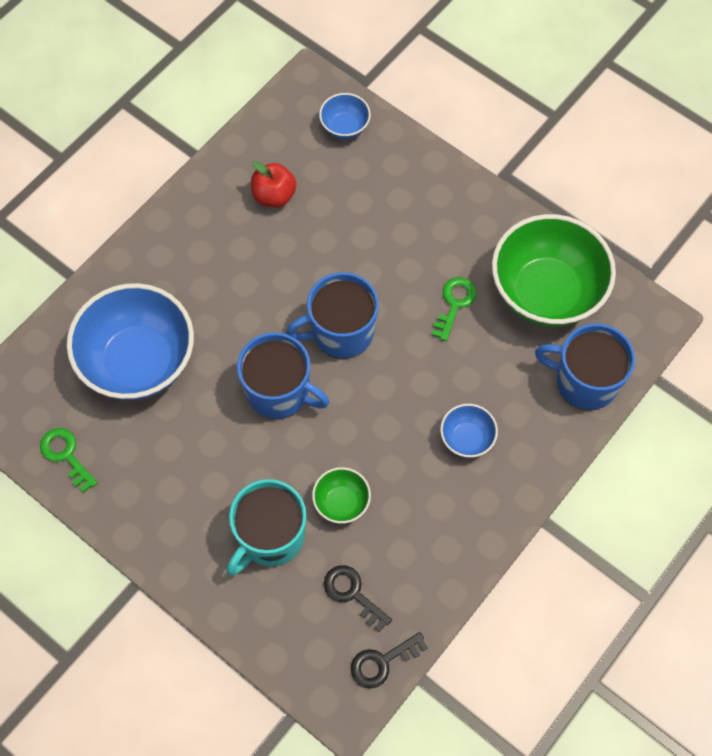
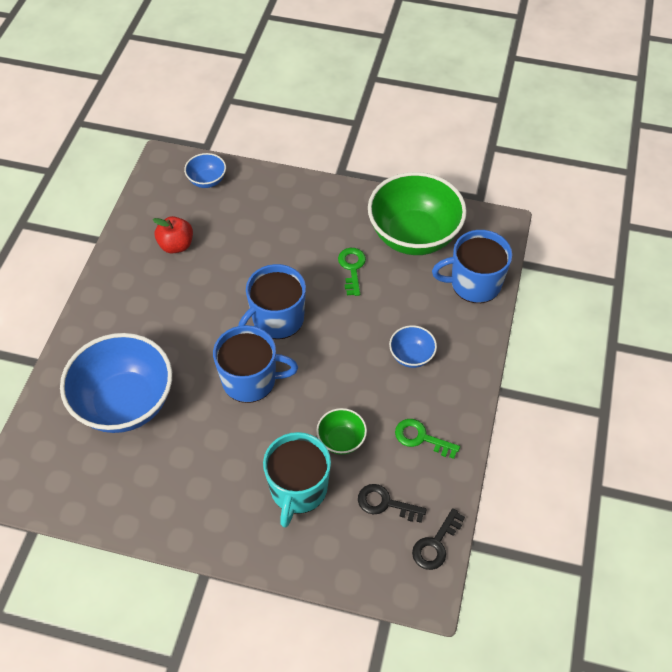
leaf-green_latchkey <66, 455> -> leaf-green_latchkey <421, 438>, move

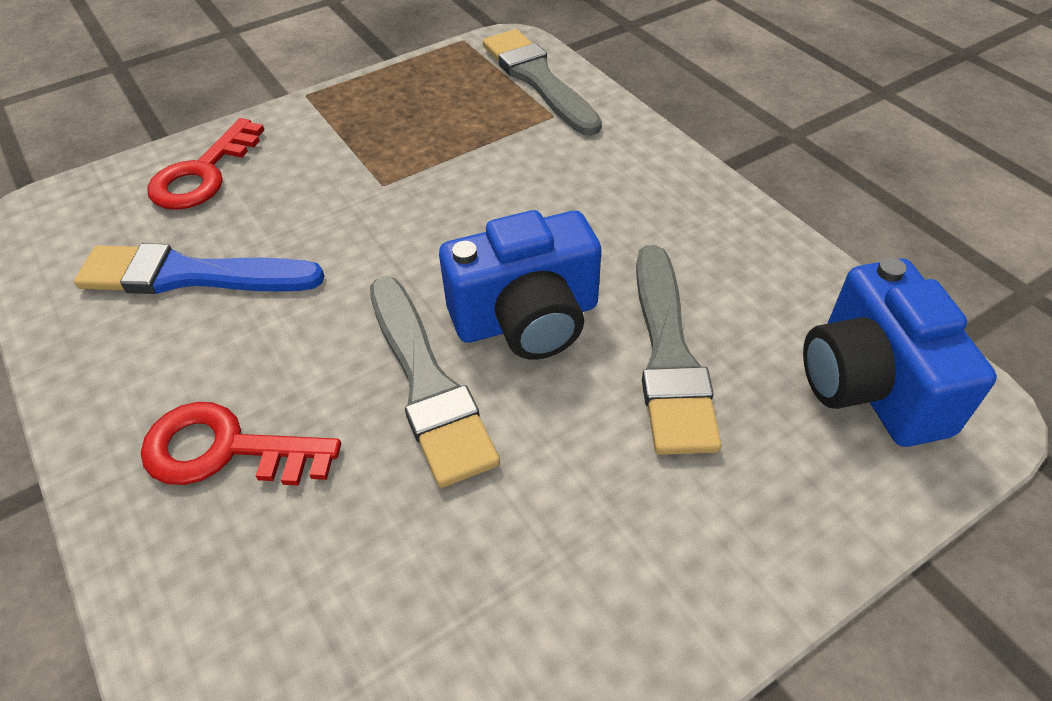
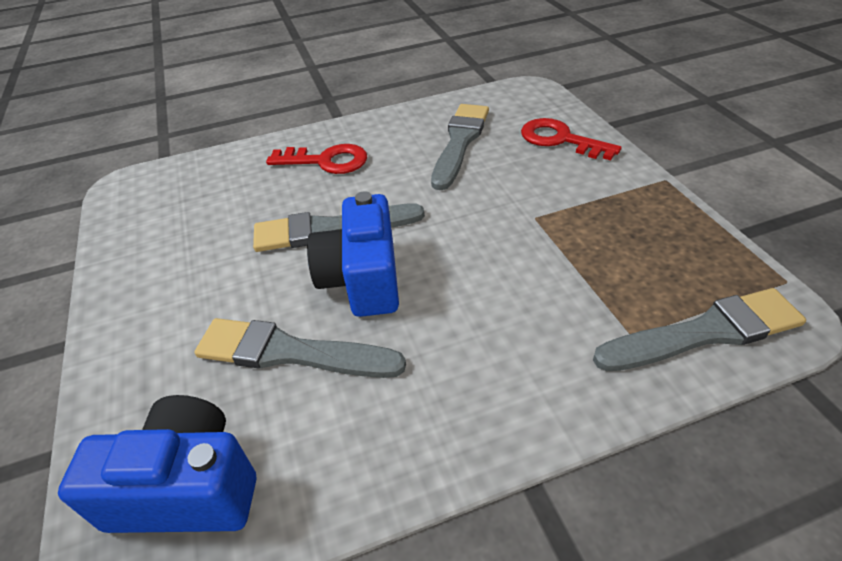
red_latchkey <225, 450> -> red_latchkey <326, 161>, 75 degrees clockwise
royal_blue_brush <190, 275> -> grey_brush <460, 142>

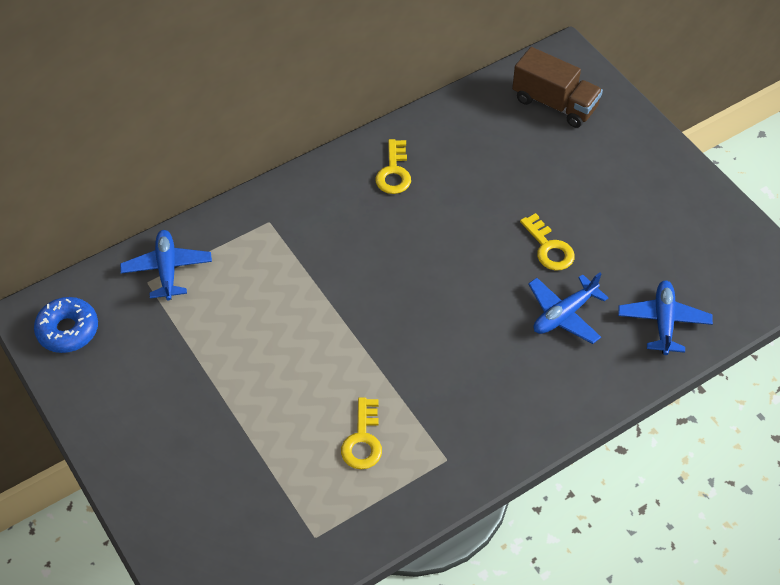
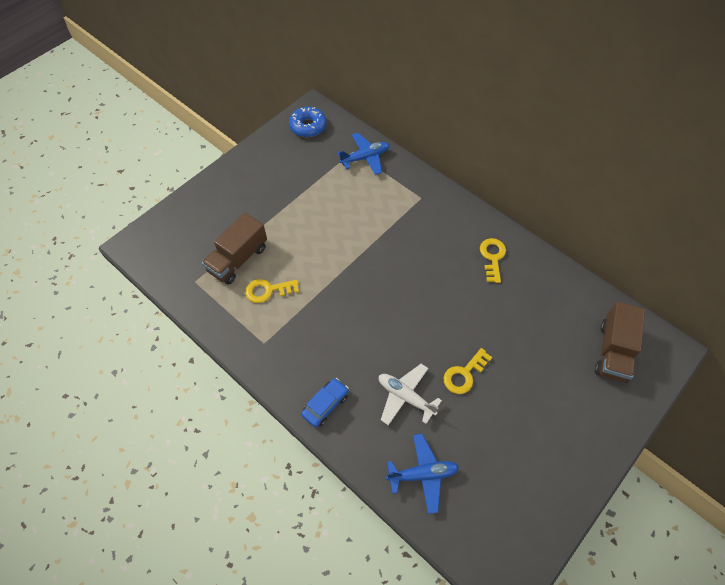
none -> dark_brown_lorry <238, 259>
none -> royal_blue_car <325, 405>
royal_blue_plane <564, 314> -> white_plane <405, 397>
bright_yellow_latchkey <394, 172> -> bright_yellow_latchkey <492, 257>, 105 degrees clockwise

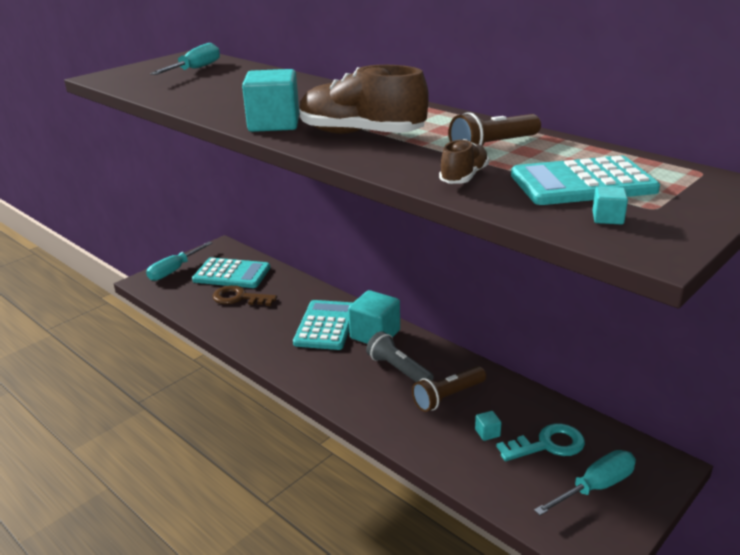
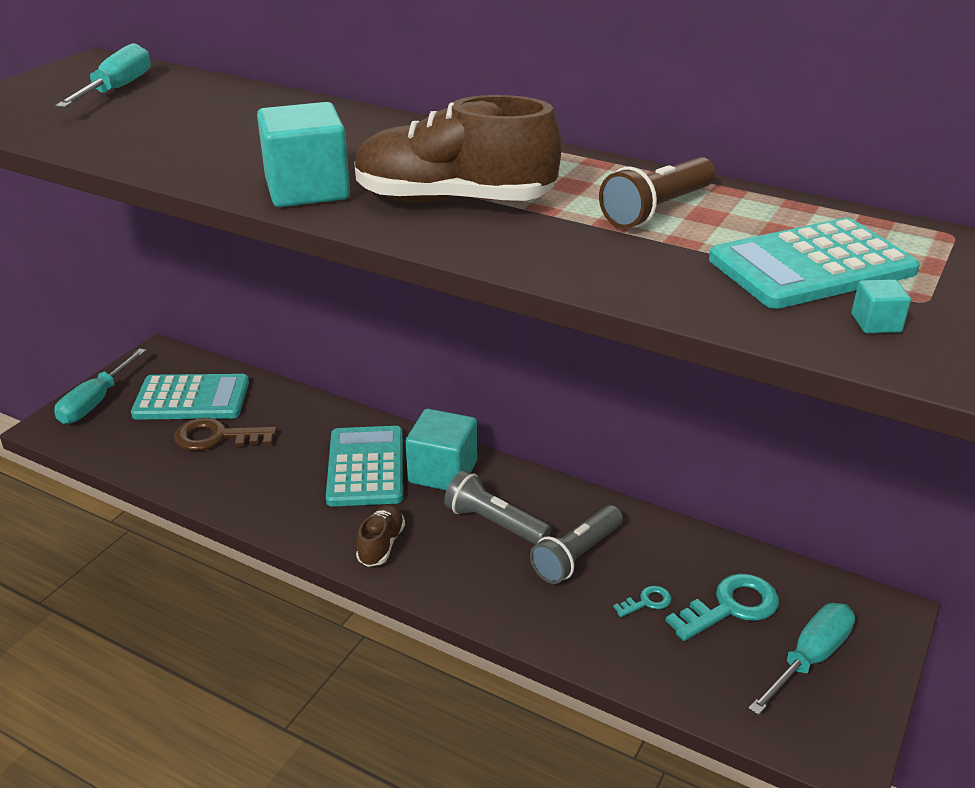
dark_brown_shoe <464, 177> -> dark_brown_shoe <381, 545>, move
dark_brown_flashlight <448, 397> -> grey_flashlight <577, 555>
turquoise_solid_cube <487, 433> -> turquoise_latchkey <646, 602>

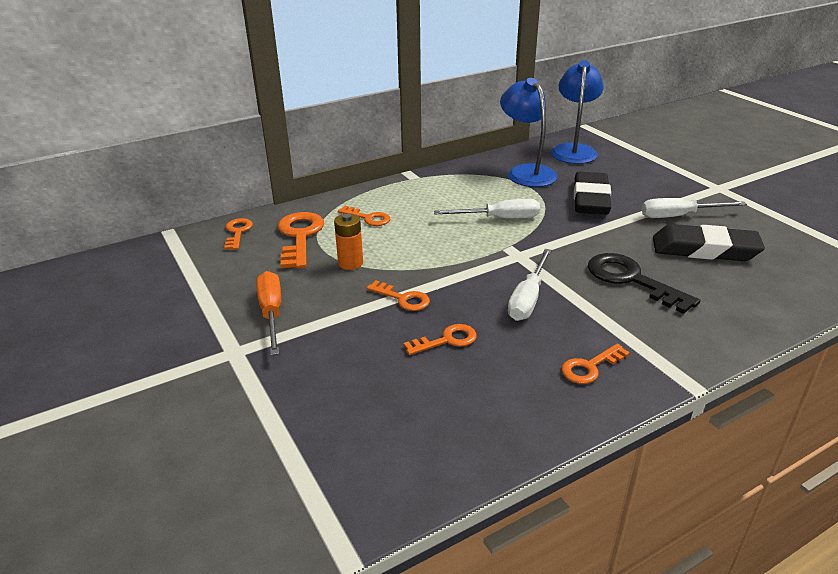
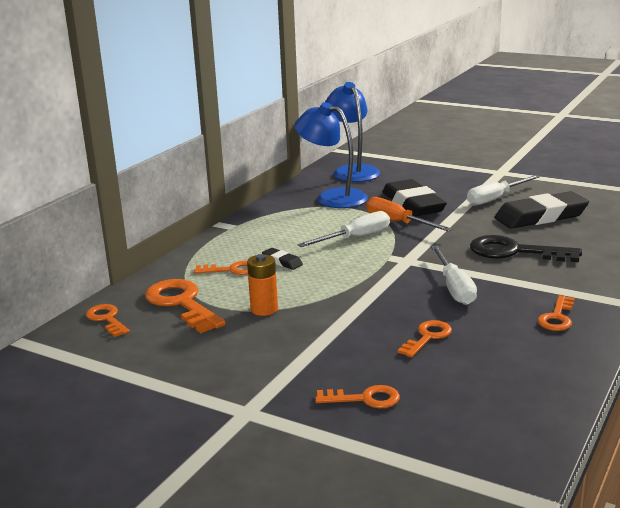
none -> ebony_eraser <282, 262>
orange_latchkey <403, 299> -> orange_latchkey <365, 399>, move
orange_screwdriver <272, 313> -> orange_screwdriver <398, 223>, move

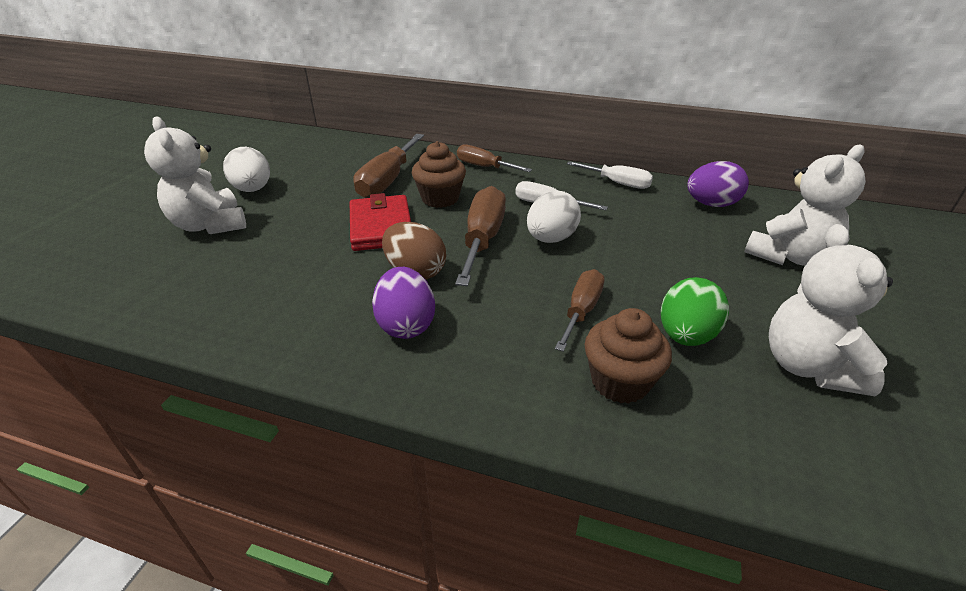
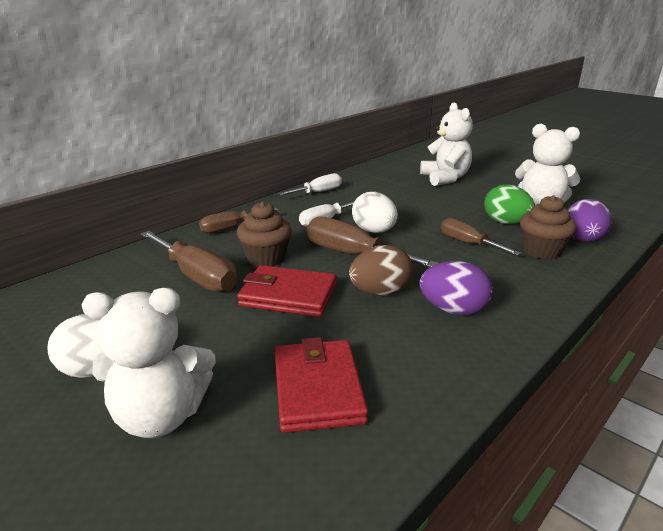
none -> red_wallet <318, 389>
purple_toy_egg <711, 204> -> purple_toy_egg <583, 240>, move

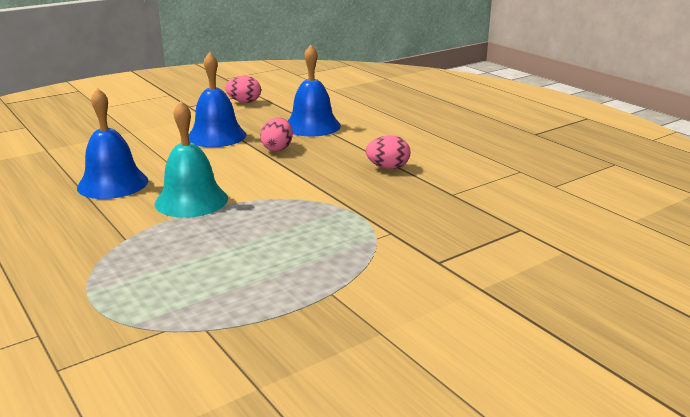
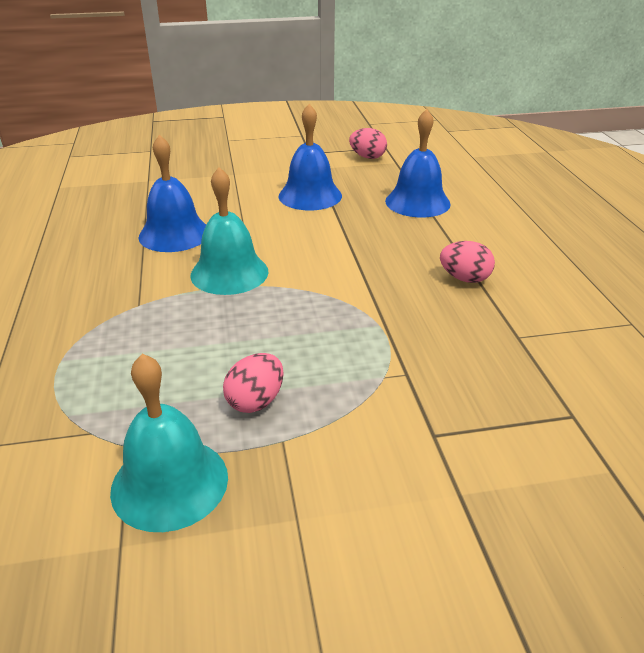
none -> turquoise_bell <169, 483>
pink_toy_egg <277, 148> -> pink_toy_egg <256, 401>, move

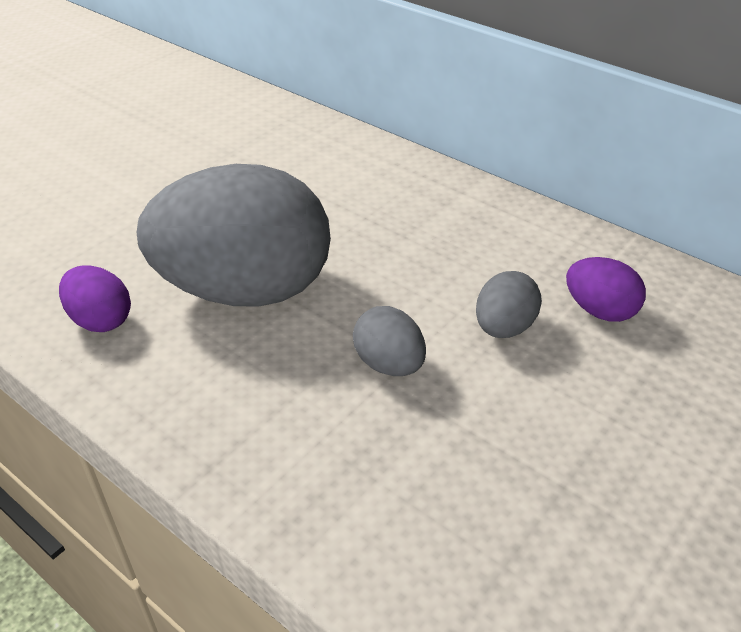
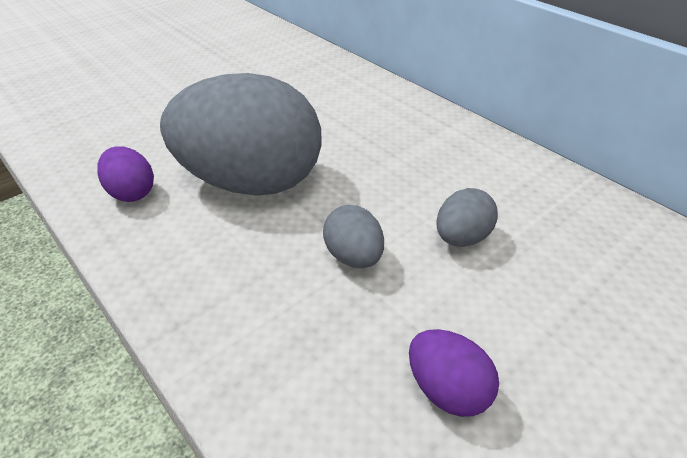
purple_toy_egg <599, 310> -> purple_toy_egg <447, 390>, move

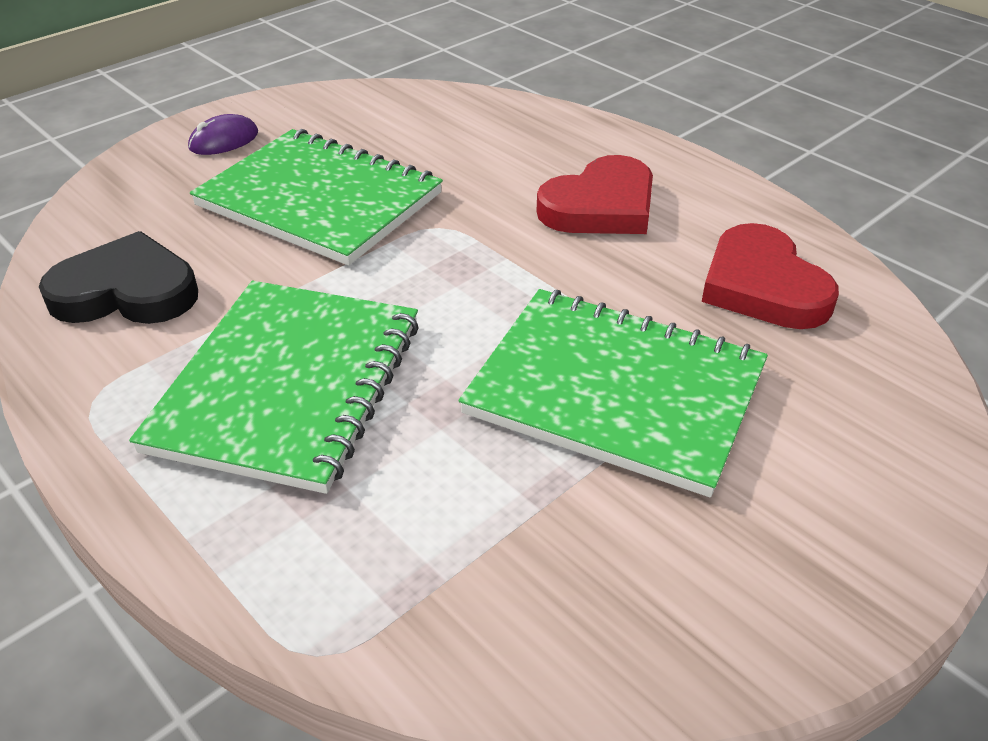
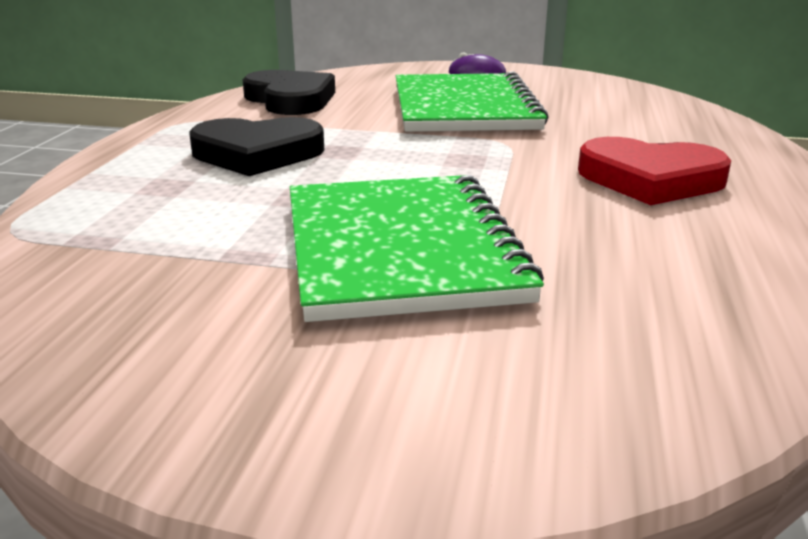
leaf-green_notepad <288, 385> -> ebony_heart <257, 154>
red_heart <762, 286> -> none

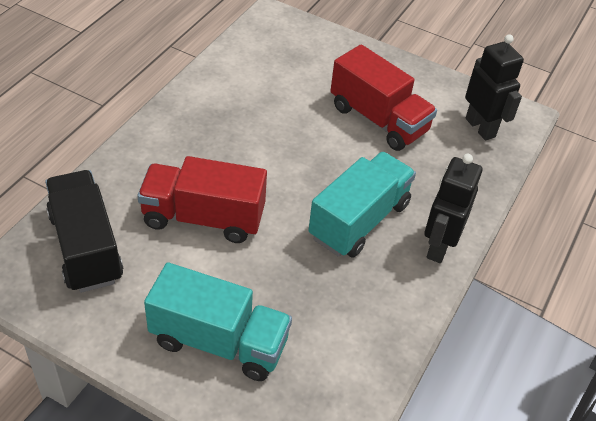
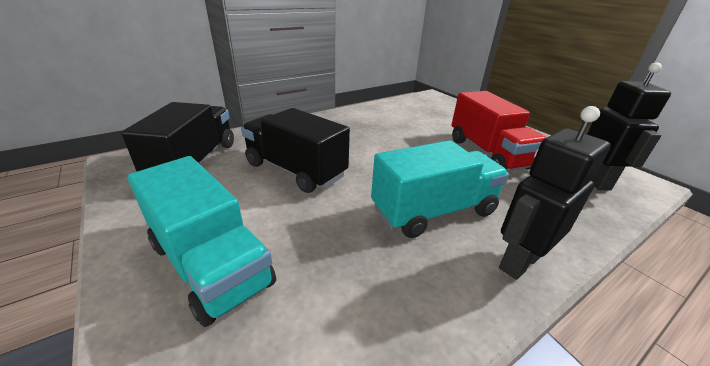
red_lorry <203, 218> -> ebony_lorry <295, 170>

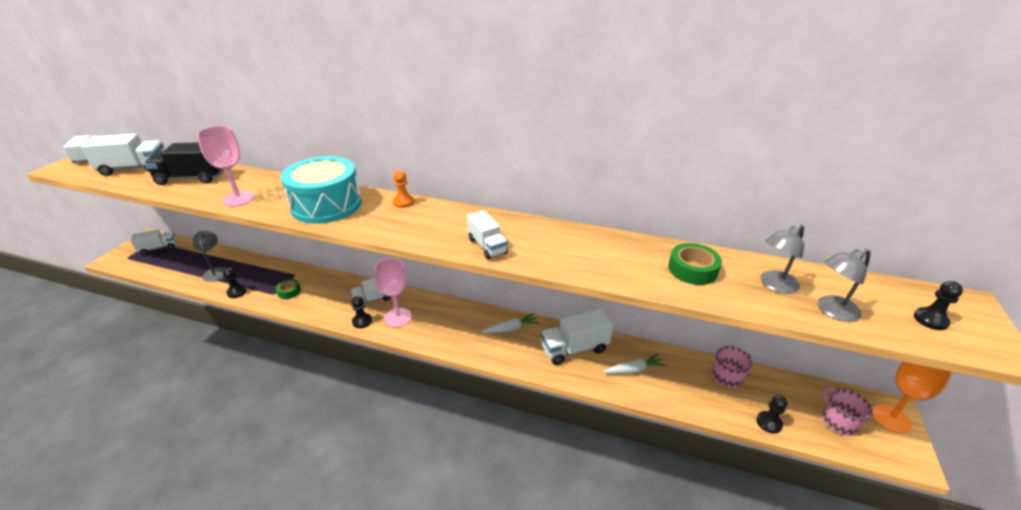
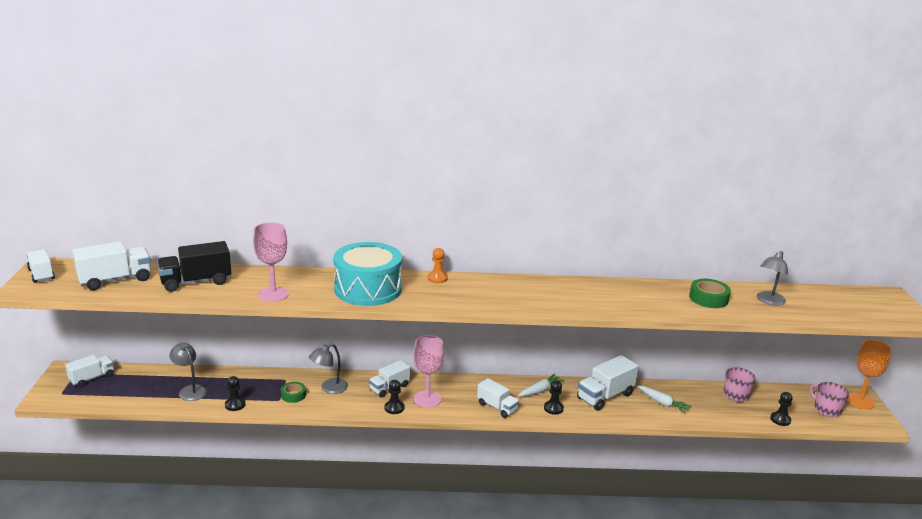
grey_desk_lamp <831, 311> -> grey_desk_lamp <329, 388>, move
white_lorry <487, 246> -> white_lorry <497, 407>, move
ebony_pawn <930, 320> -> ebony_pawn <553, 408>, move
white_root_vegetable <633, 370> -> white_root_vegetable <662, 403>, 75 degrees clockwise

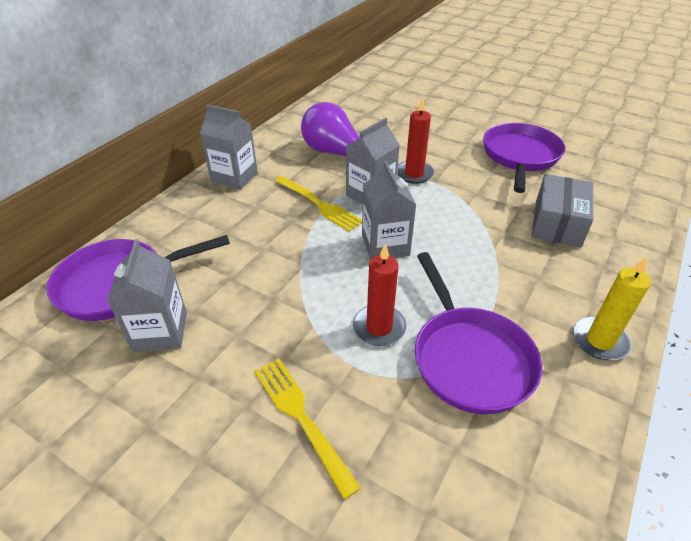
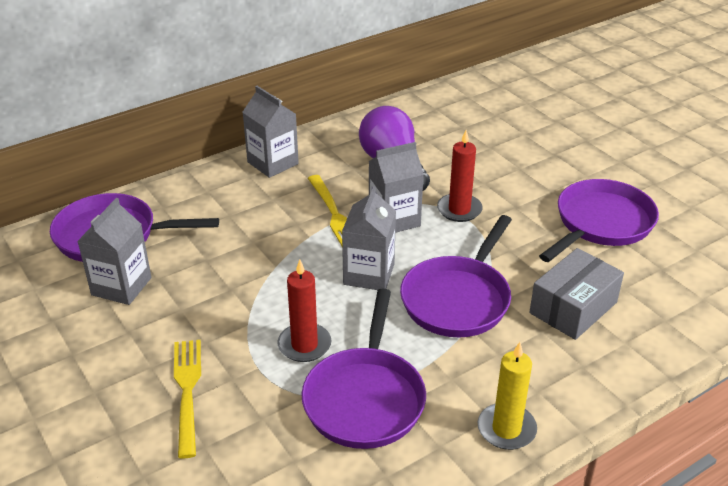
none -> purple_frying_pan <458, 298>

